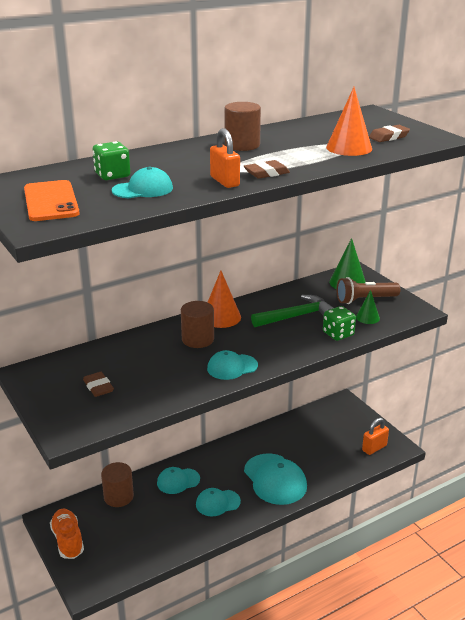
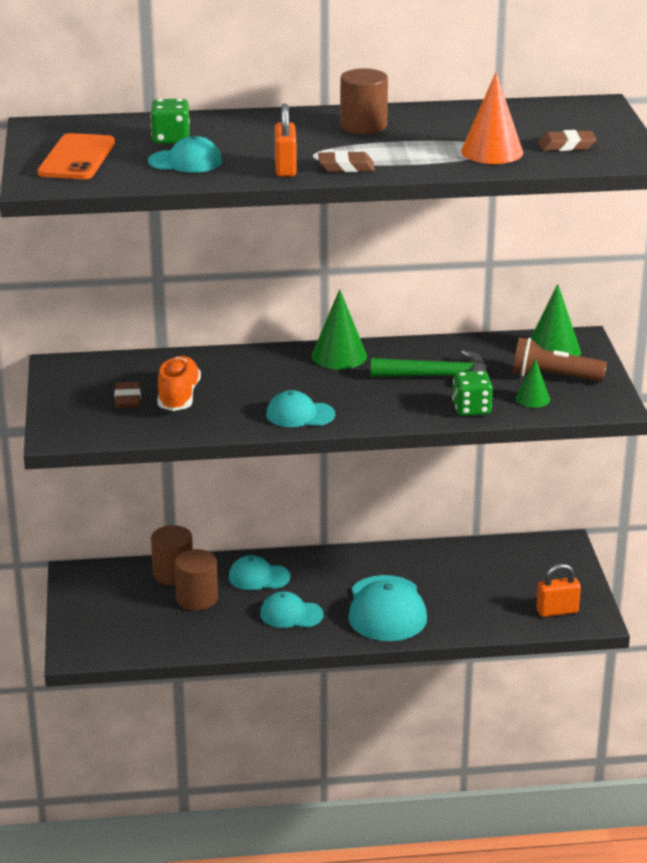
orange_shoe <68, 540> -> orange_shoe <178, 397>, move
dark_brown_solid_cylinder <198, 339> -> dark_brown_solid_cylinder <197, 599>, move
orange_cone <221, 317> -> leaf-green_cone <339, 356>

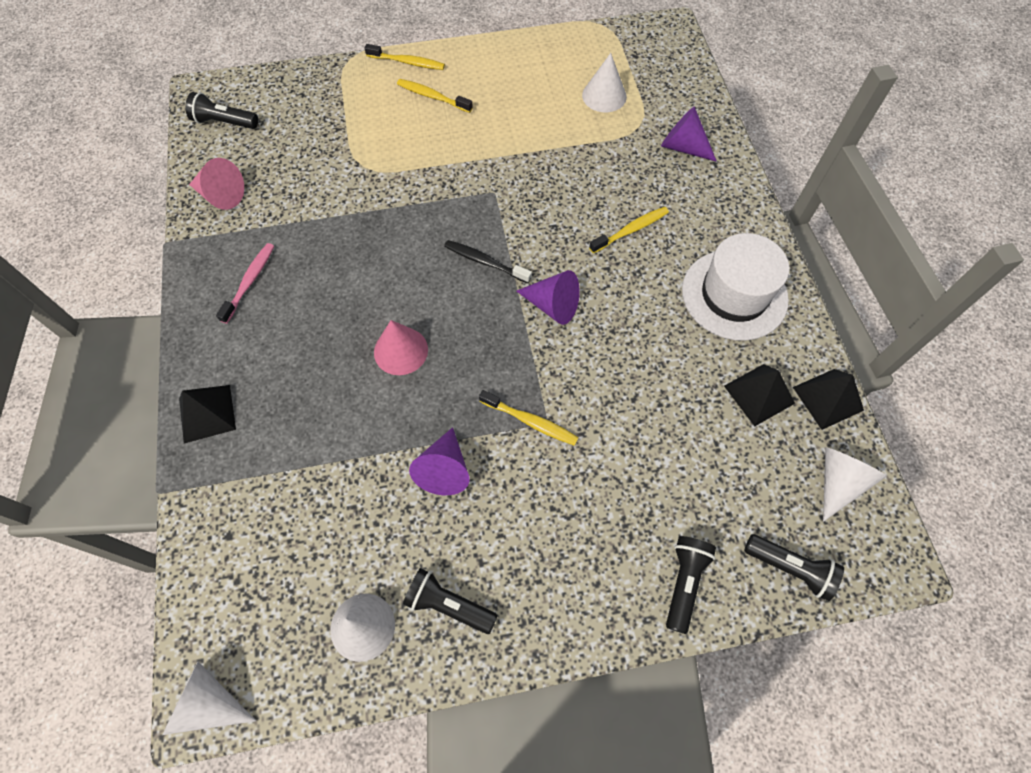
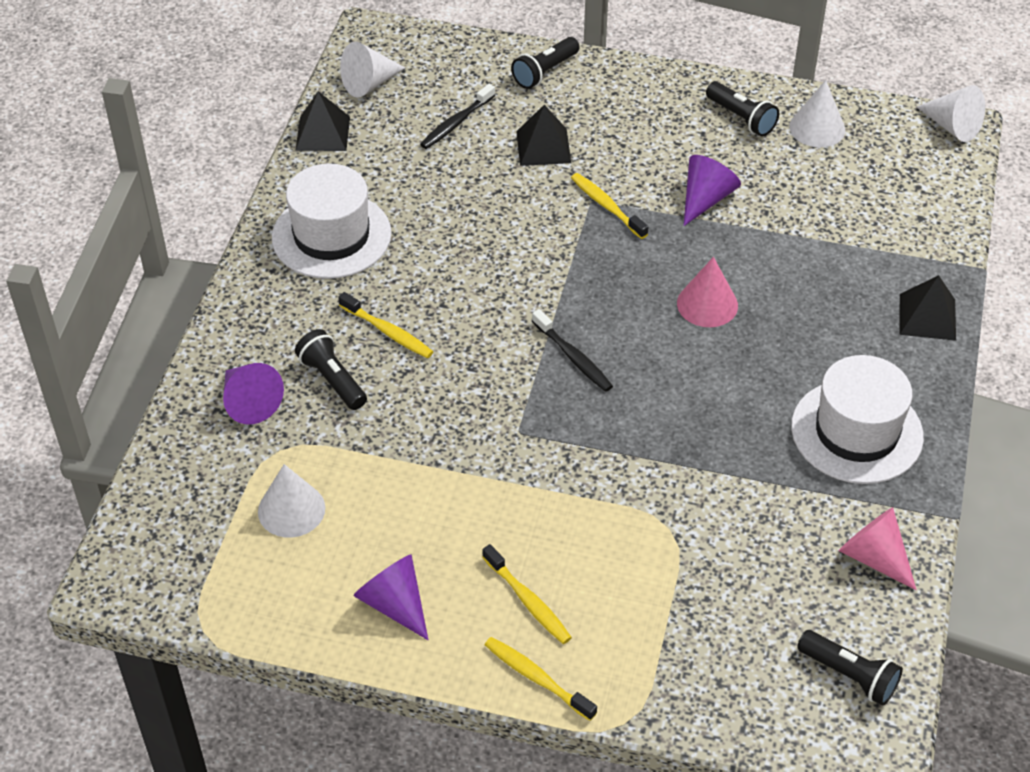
ebony_flashlight <790, 568> -> ebony_flashlight <332, 380>, move
bright_yellow_dental_brush <631, 230> -> bright_yellow_dental_brush <388, 332>, 135 degrees counterclockwise
purple_cone <553, 305> -> purple_cone <394, 604>, move
none -> ebony_dental_brush <456, 123>
ebony_pyramid_shape <759, 394> -> ebony_pyramid_shape <543, 146>, move
pink_dental_brush <250, 282> -> white_hat <856, 431>

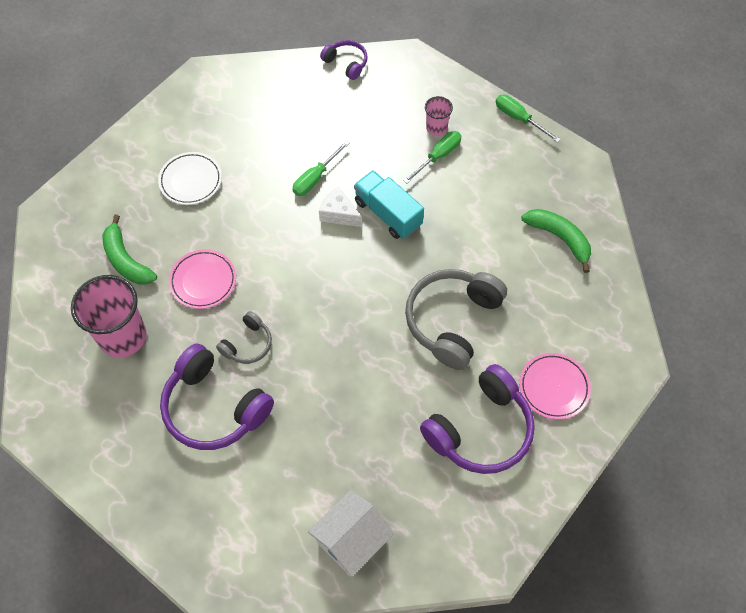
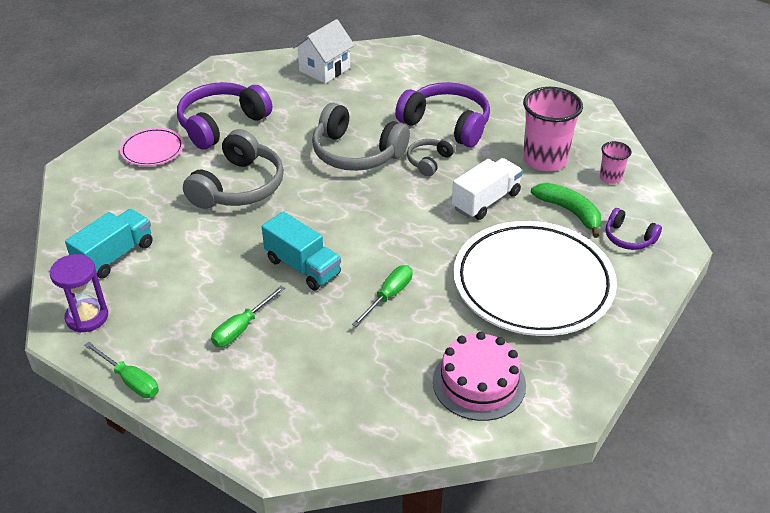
none -> purple_sand_timer <87, 317>
leaf-green_banana <559, 238> -> turquoise_lorry <115, 256>
none -> grey_headset <356, 153>
none -> pink_layer_cake <479, 383>
pink_plate <203, 281> -> white_lorry <486, 201>
white_plate <191, 181> -> white_plate <533, 284>, x2.19
pink_tumbler <436, 128> -> pink_tumbler <610, 177>, move
purple_headset <346, 63> -> purple_headset <629, 238>, move
white_piece_of_cheese <339, 214> -> none

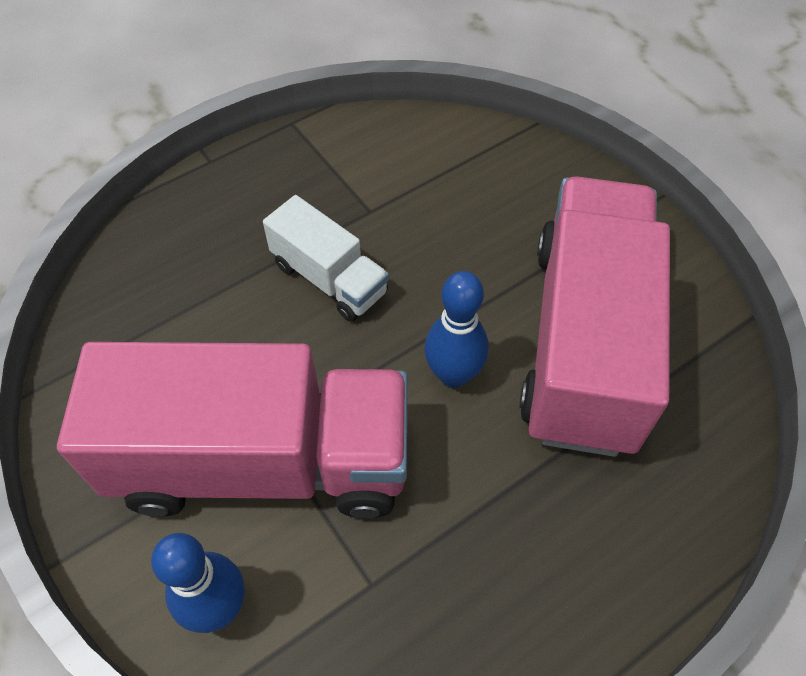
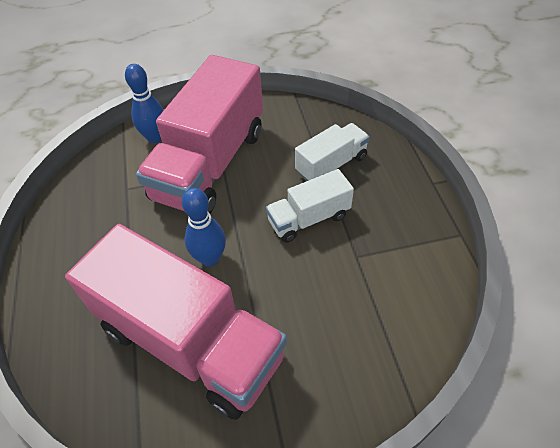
none -> white_lorry <331, 165>

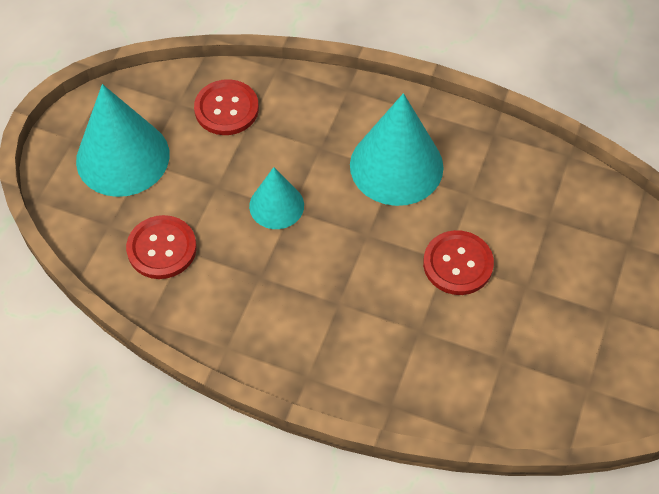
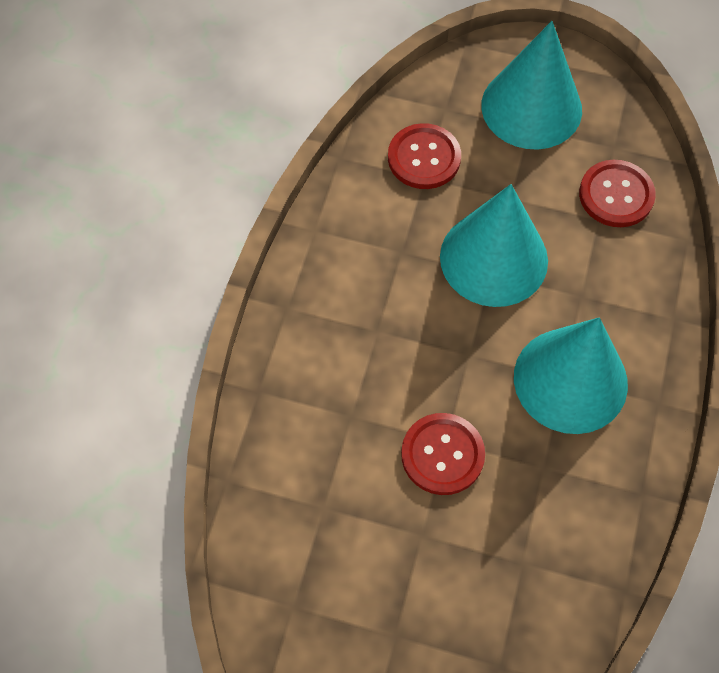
turquoise_cone <276, 205> -> turquoise_cone <493, 258>, x1.74

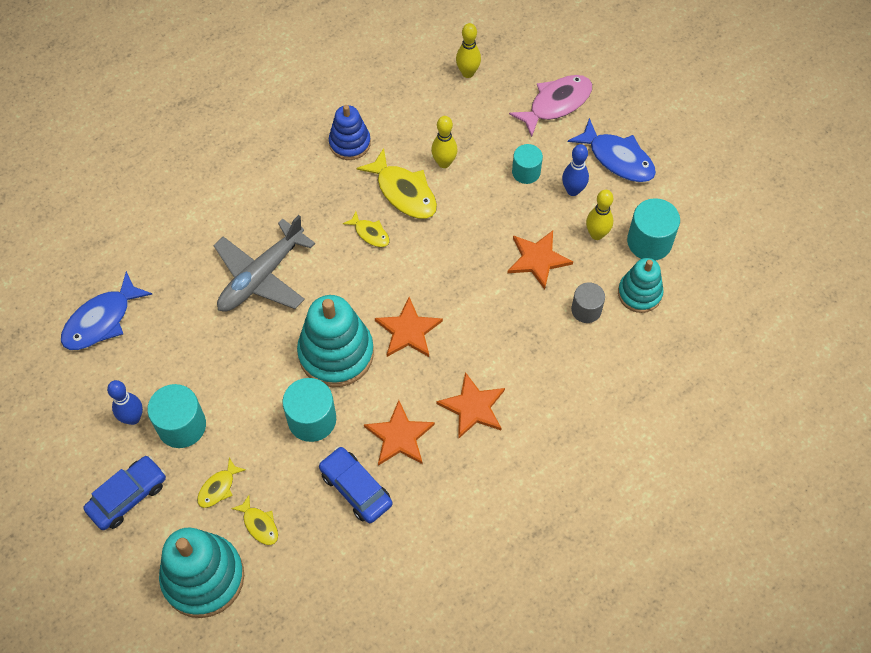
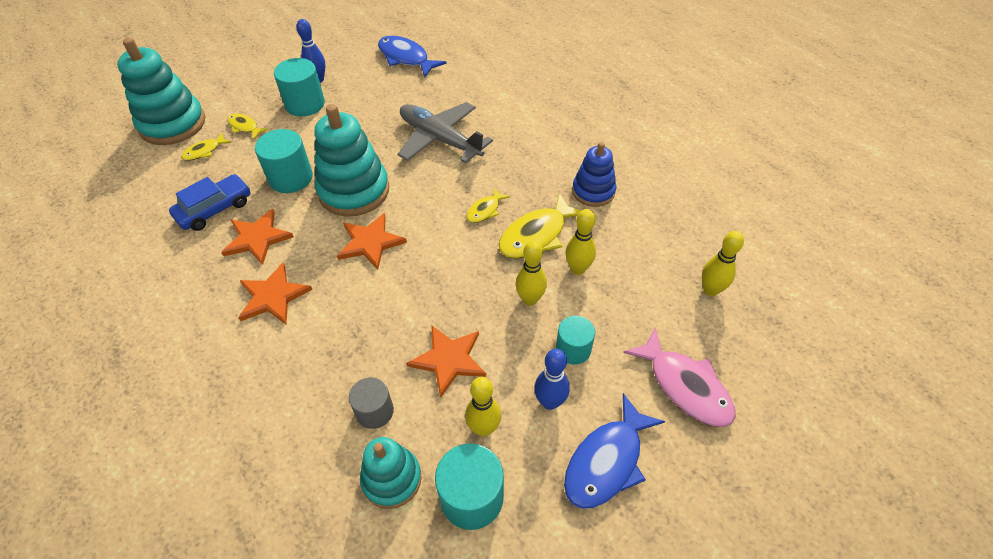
none -> bright_yellow_tenpin <530, 299>
royal_blue_car <128, 496> -> none

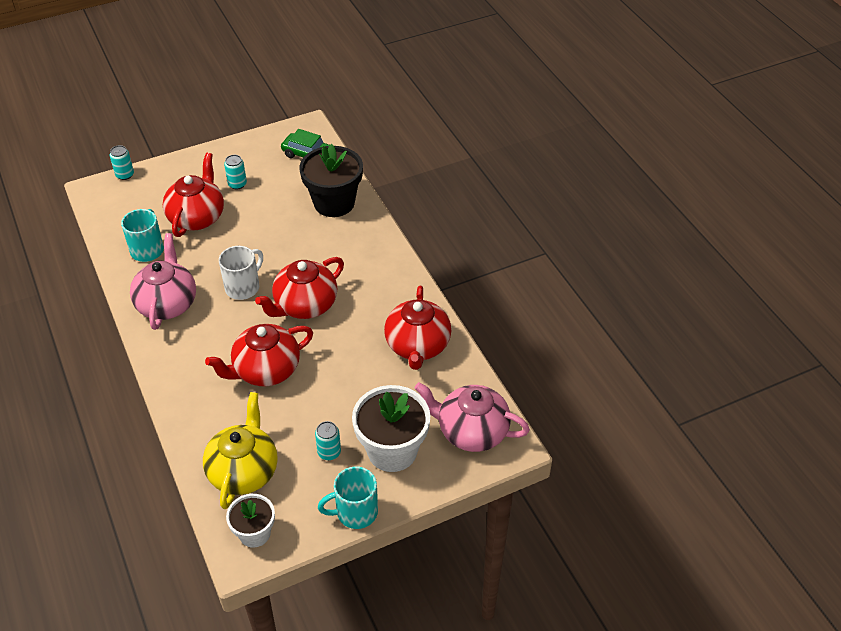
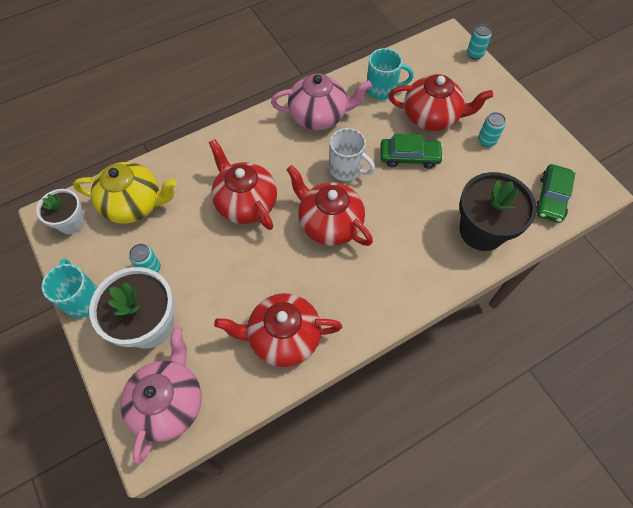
none -> leaf-green_car <409, 157>

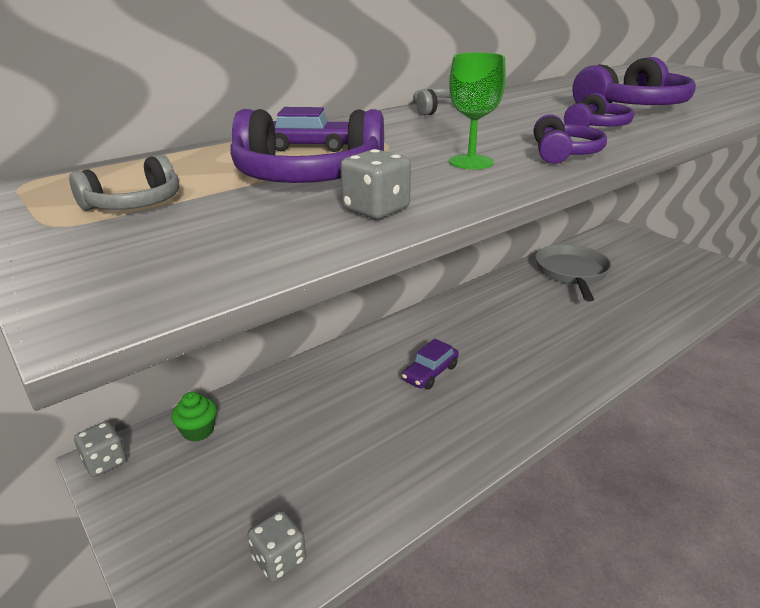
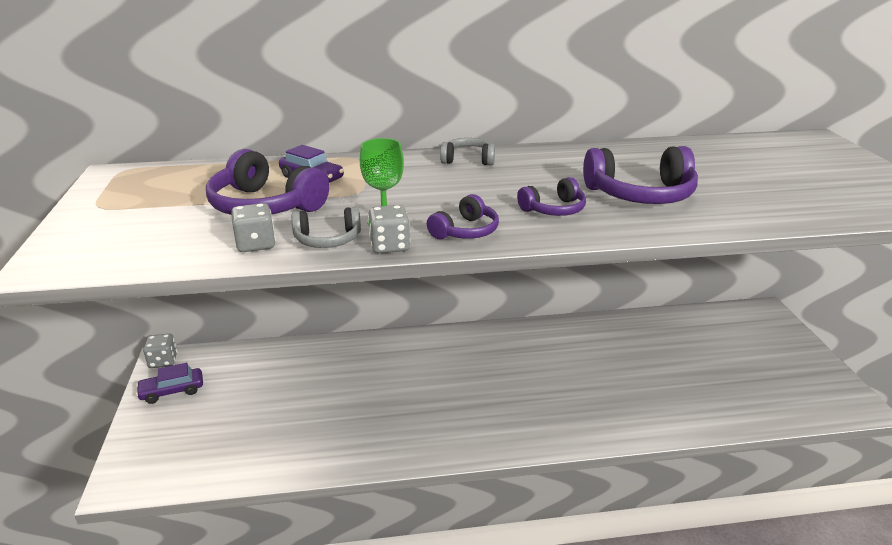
purple_car <430, 373> -> purple_car <172, 391>, move
grey_headset <135, 204> -> grey_headset <328, 239>, move
grey_die <279, 559> -> grey_die <389, 246>, move
leaf-green_fairy_cake <198, 431> -> none
grey_frying_pan <571, 273> -> none

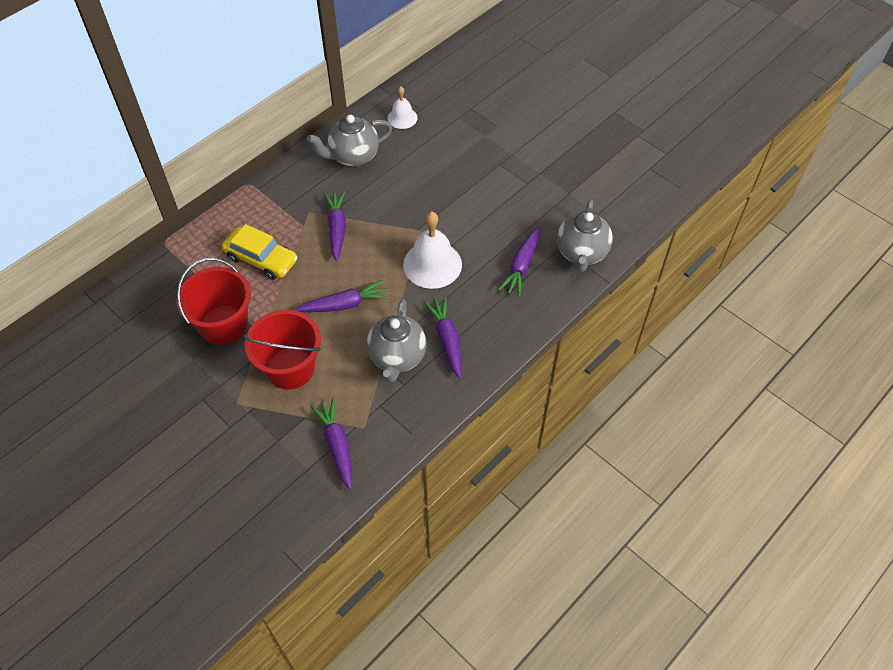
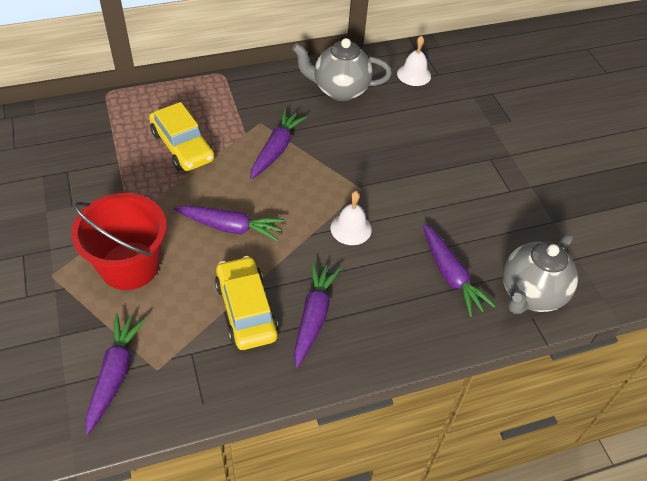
grey_china_teapot <397, 358> -> bright_yellow_car <246, 310>
white_bell <432, 264> -> white_bell <351, 228>, x0.57
purple_root_vegetable <521, 266> -> purple_root_vegetable <450, 275>, 75 degrees counterclockwise
red_pail <224, 324> -> none

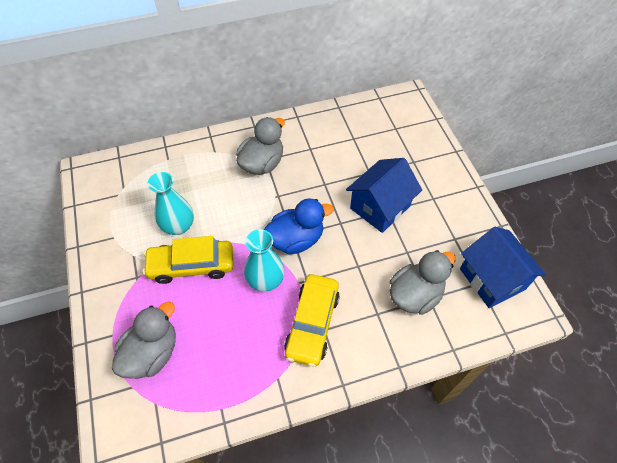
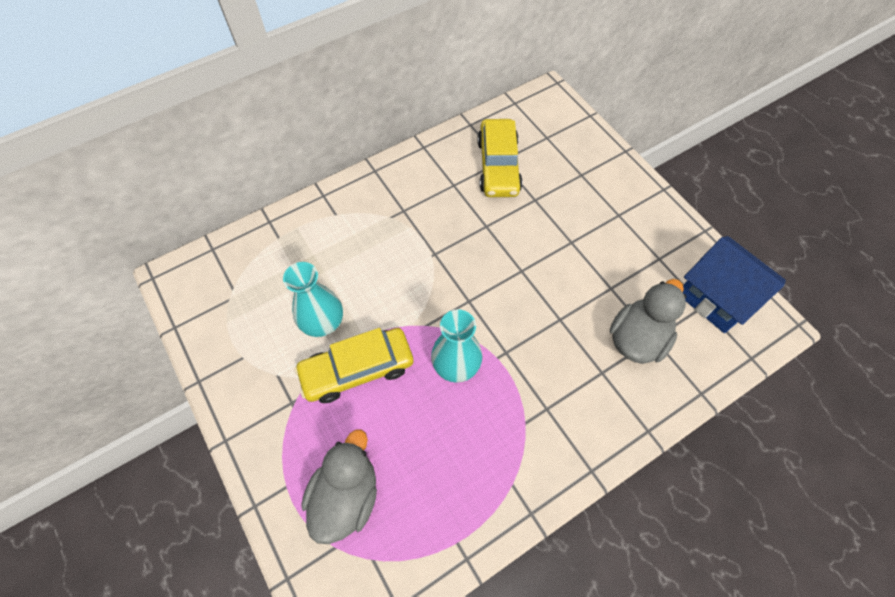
bright_yellow_car <312, 324> -> bright_yellow_car <498, 166>, move
grey_toy_duck <262, 163> -> none
royal_blue_toy_duck <296, 239> -> none
royal_blue_cottage <380, 207> -> none

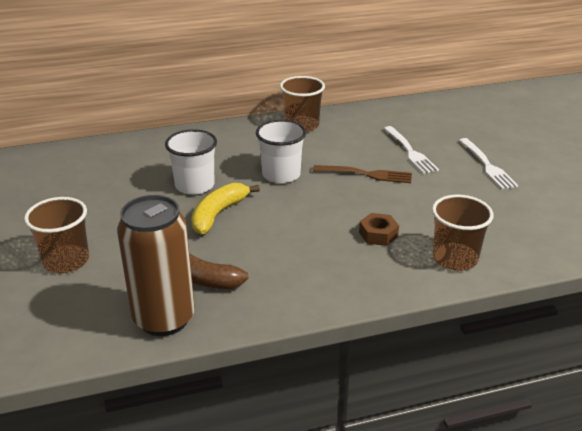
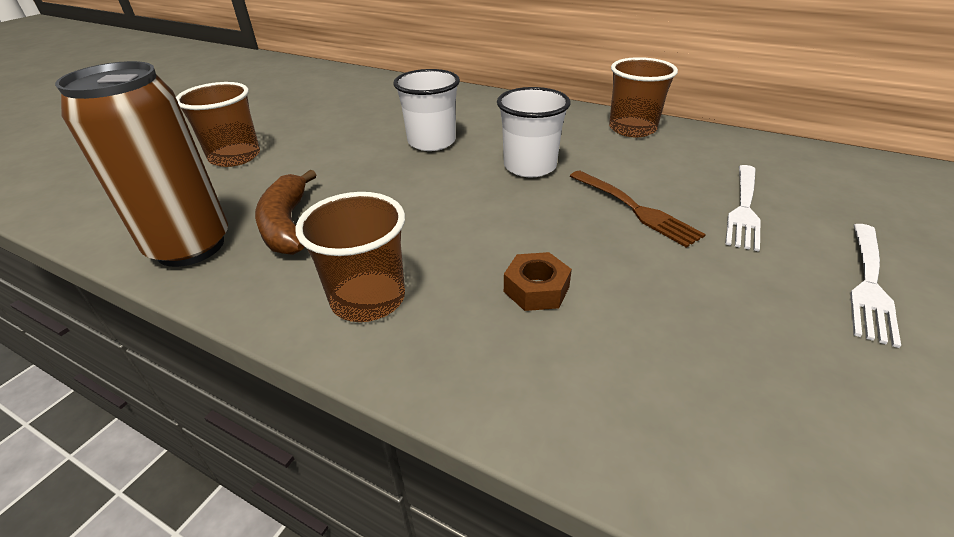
dark_brown_tumbler <455, 258> -> dark_brown_tumbler <368, 298>, move
bright_yellow_banana <218, 214> -> none

